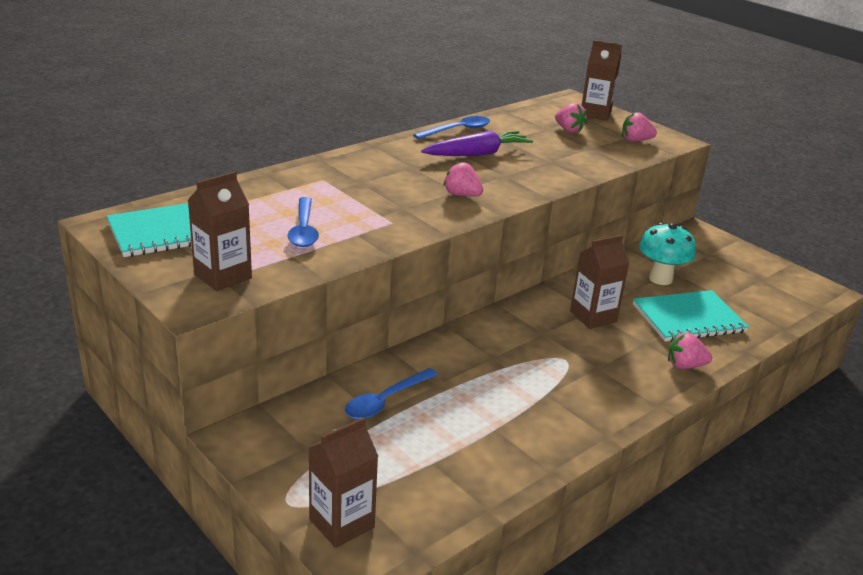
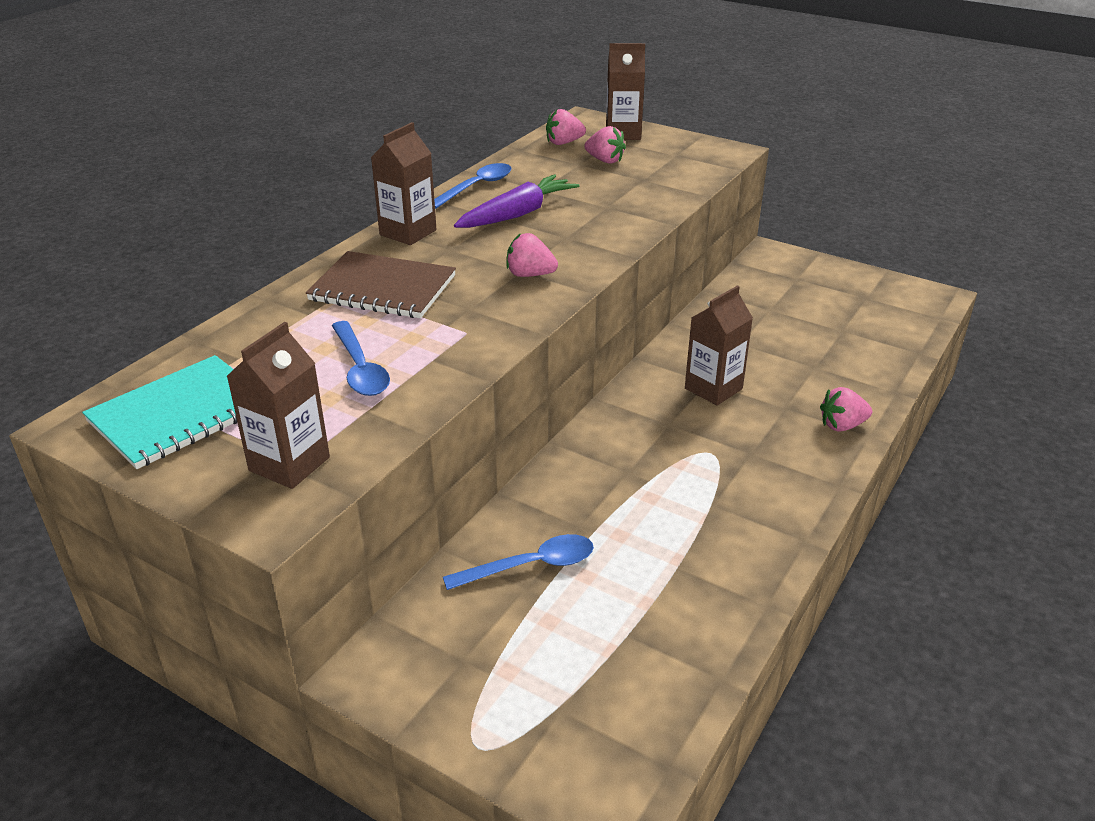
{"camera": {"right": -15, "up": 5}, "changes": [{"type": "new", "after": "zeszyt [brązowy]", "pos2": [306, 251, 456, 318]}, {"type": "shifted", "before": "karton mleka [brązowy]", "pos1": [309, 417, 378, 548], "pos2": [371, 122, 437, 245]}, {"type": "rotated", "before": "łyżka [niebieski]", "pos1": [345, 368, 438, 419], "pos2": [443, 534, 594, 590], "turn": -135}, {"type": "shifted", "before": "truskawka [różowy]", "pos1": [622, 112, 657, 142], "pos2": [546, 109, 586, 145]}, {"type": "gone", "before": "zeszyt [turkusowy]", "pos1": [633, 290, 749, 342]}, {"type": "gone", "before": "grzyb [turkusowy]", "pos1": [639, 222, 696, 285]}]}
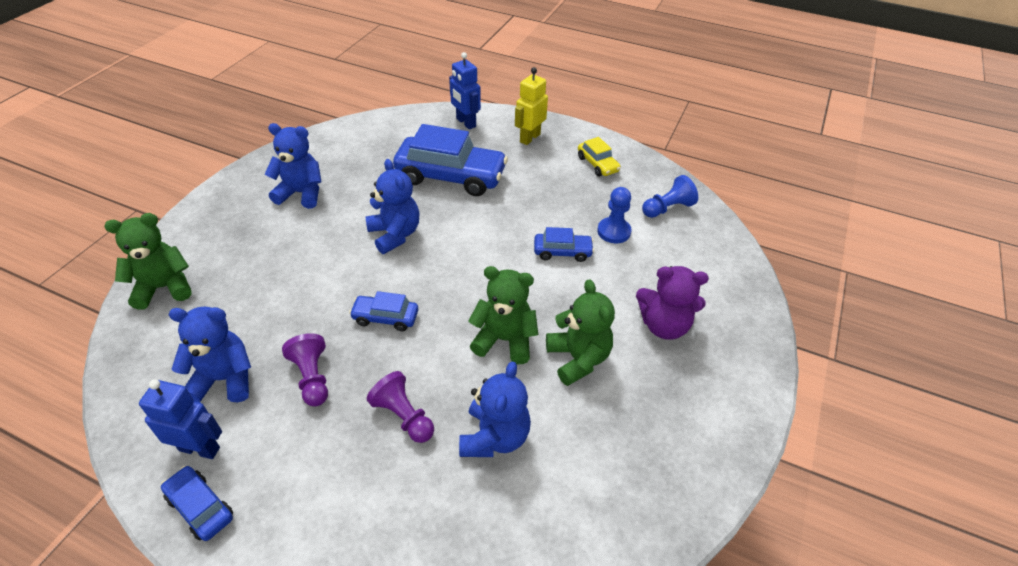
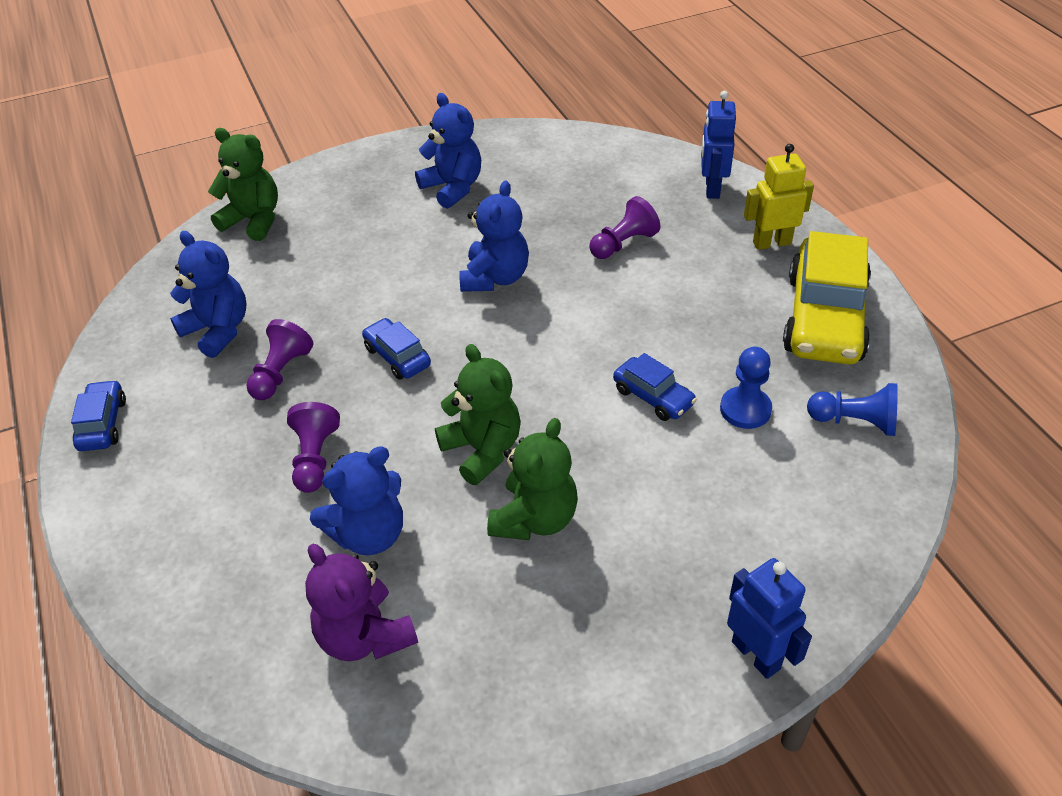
{"camera": {"right": 45, "up": 0}, "changes": [{"type": "shifted", "before": "miś [fioletowy]", "pos1": [636, 266, 709, 340], "pos2": [305, 544, 418, 661]}, {"type": "swapped", "before": "samochód [niebieski]", "after": "pionek [fioletowy]", "pos1": [393, 124, 508, 196], "pos2": [589, 196, 661, 259]}, {"type": "shifted", "before": "robot [niebieski]", "pos1": [139, 379, 222, 459], "pos2": [727, 558, 812, 679]}, {"type": "scaled", "before": "samochód [żółty]", "pos1": [578, 137, 621, 177], "pos2": [783, 231, 871, 364], "scale": 2.06}]}
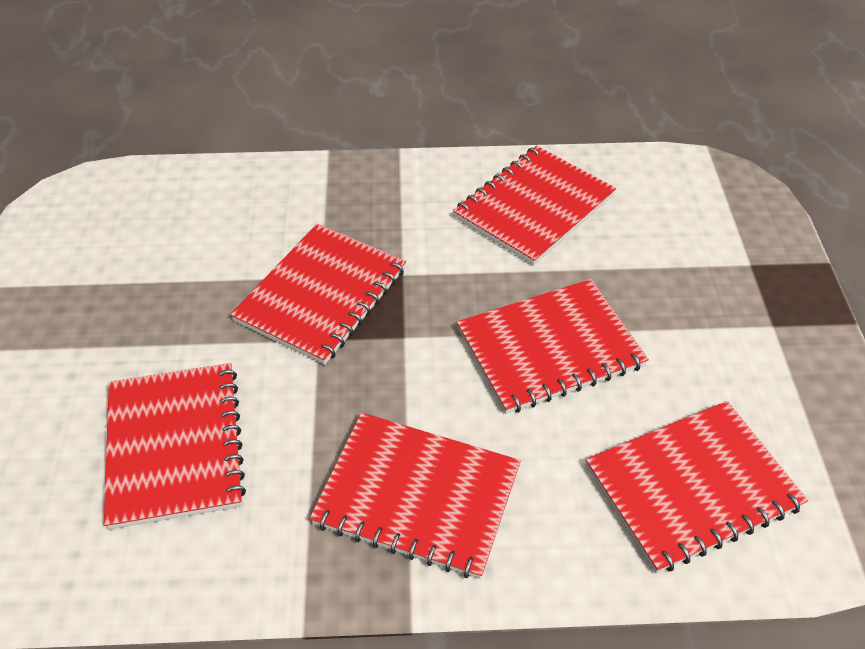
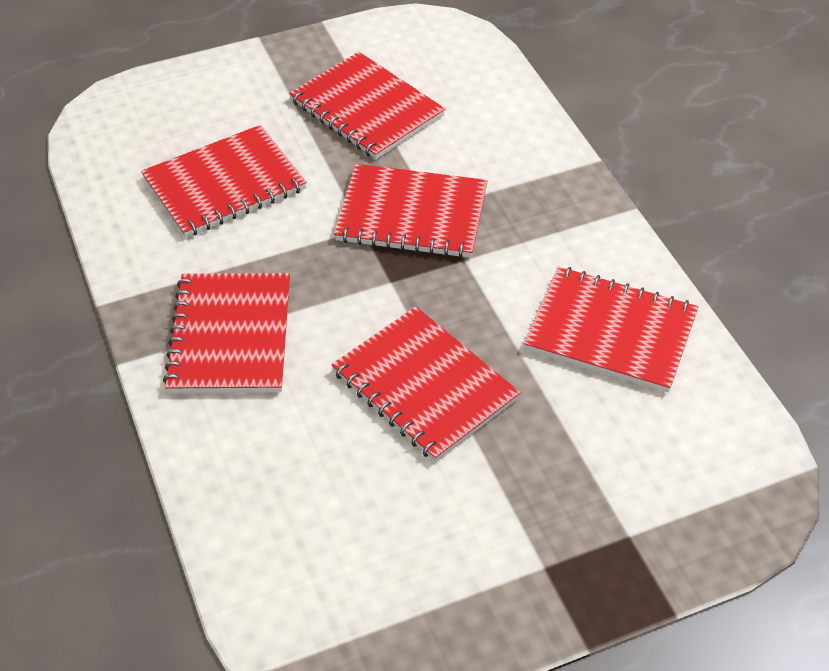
{"camera": {"right": 70, "up": 0}, "changes": [{"type": "shifted", "before": "zeszyt [czerwony]", "pos1": [586, 401, 808, 573], "pos2": [289, 52, 445, 159]}]}
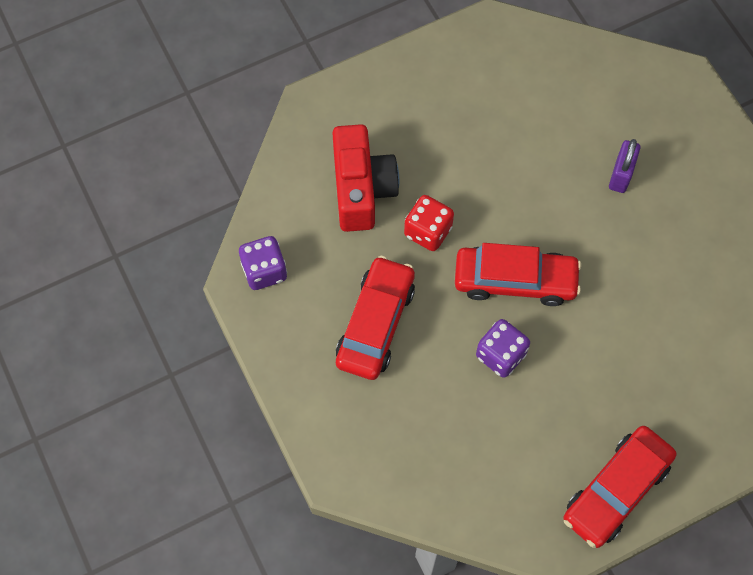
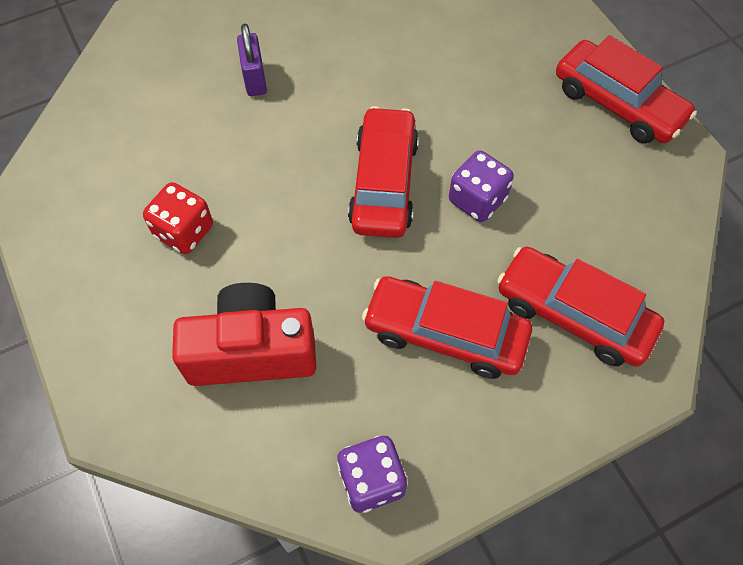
{"camera": {"right": -90, "up": -5}, "changes": [{"type": "shifted", "before": "kostka do gry [czerwony]", "pos1": [404, 195, 454, 251], "pos2": [143, 182, 213, 254]}, {"type": "rotated", "before": "kłódka [fioletowy]", "pos1": [609, 139, 640, 193], "pos2": [237, 24, 267, 96], "turn": 60}, {"type": "new", "after": "samochód [czerwony]", "pos2": [497, 247, 664, 367]}]}
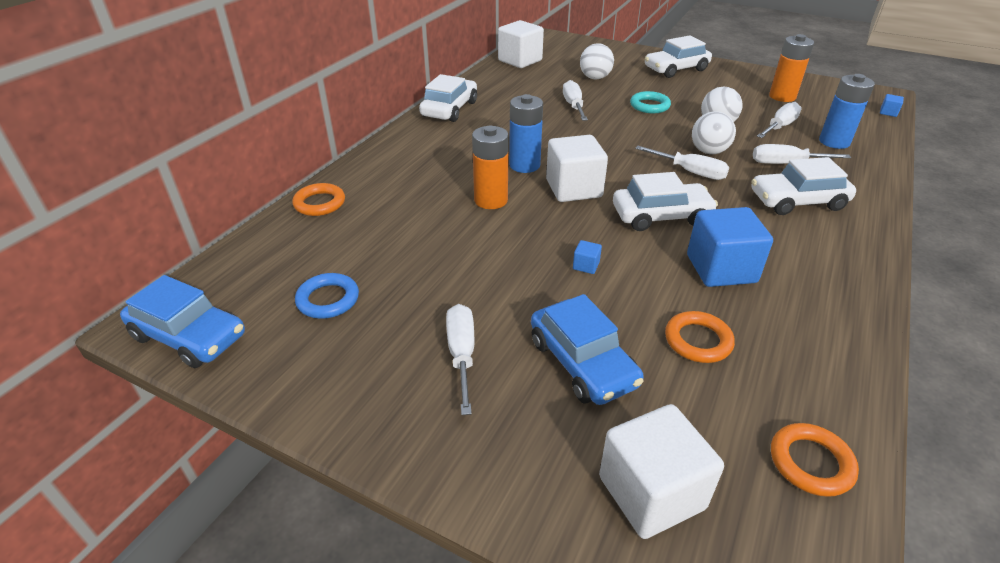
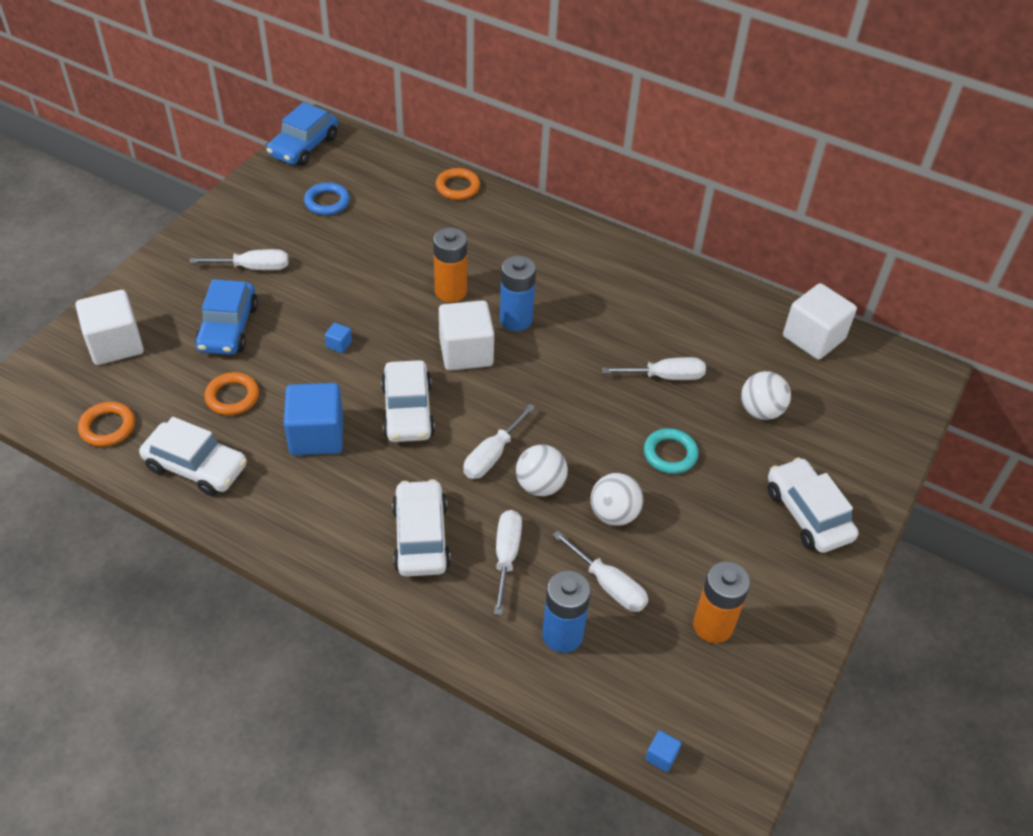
{"camera": {"right": 90, "up": 10}, "changes": [{"type": "shifted", "before": "samochód [biały]", "pos1": [419, 74, 477, 122], "pos2": [139, 417, 247, 496]}, {"type": "rotated", "before": "samochód [niebieski]", "pos1": [531, 294, 644, 405], "pos2": [195, 279, 258, 355], "turn": -60}]}
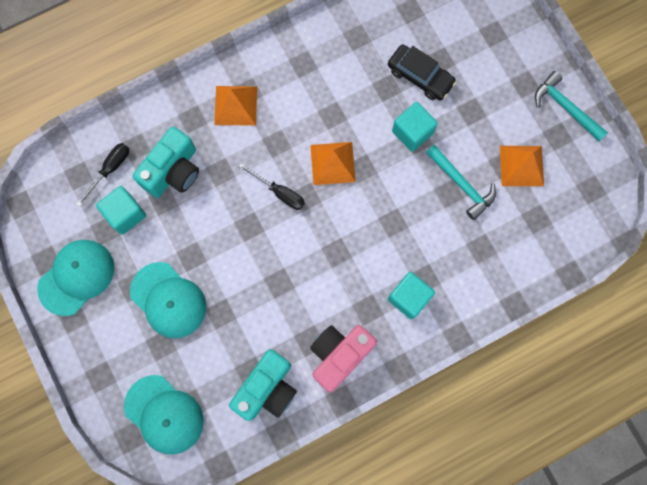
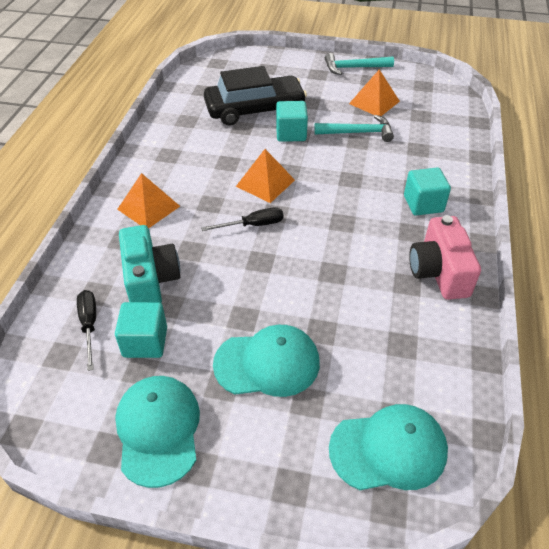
{"camera": {"right": -50, "up": -30}, "changes": [{"type": "scaled", "before": "samochód [czarny]", "pos1": [388, 44, 456, 100], "pos2": [204, 66, 307, 125], "scale": 1.59}, {"type": "gone", "before": "aparat fotograficzny [turkusowy]", "pos1": [229, 349, 297, 421]}]}
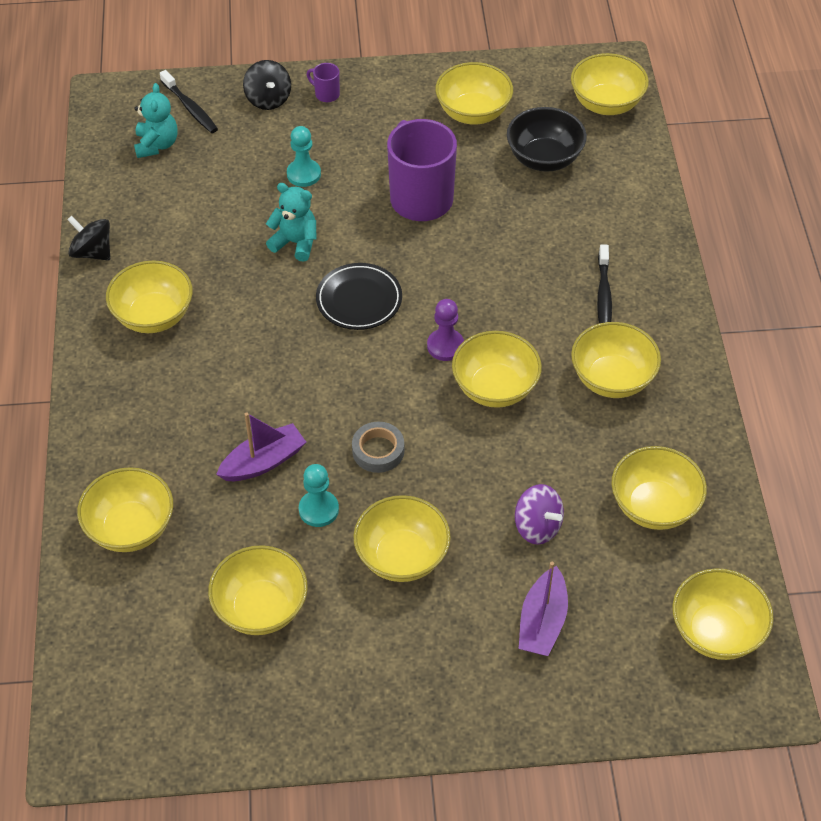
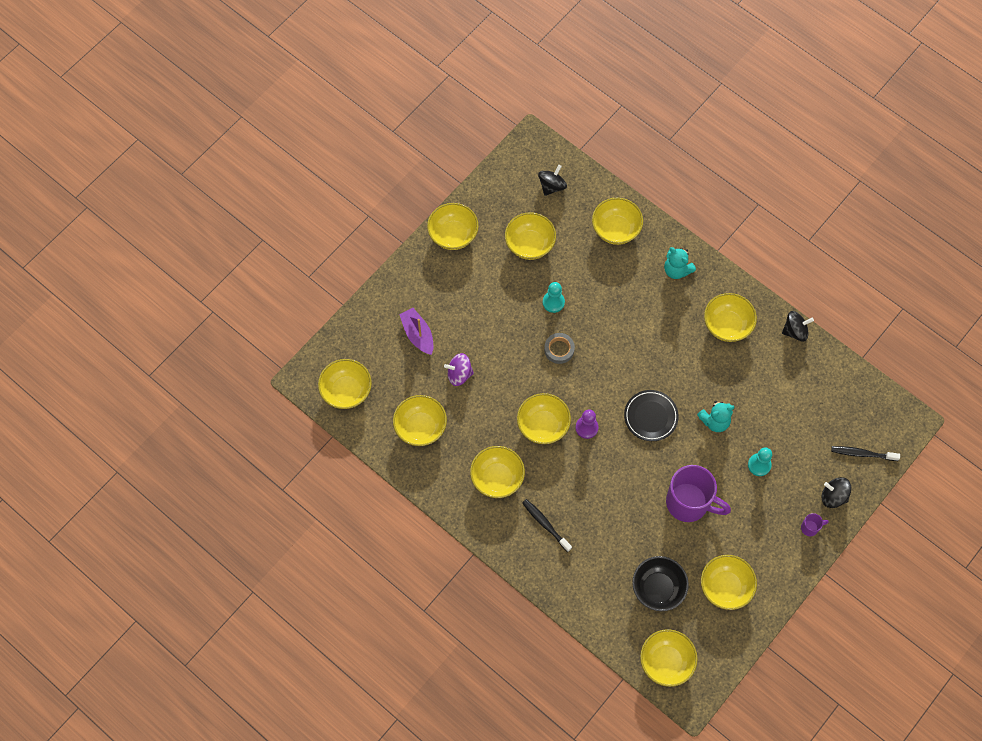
{"camera": {"right": 135, "up": 15}, "changes": [{"type": "shifted", "before": "miska [żółty]", "pos1": [353, 495, 451, 582], "pos2": [427, 203, 479, 250]}, {"type": "new", "after": "bączek [czarny]", "pos2": [538, 165, 567, 196]}, {"type": "shifted", "before": "miś [turkusowy]", "pos1": [134, 83, 178, 158], "pos2": [664, 247, 696, 279]}, {"type": "gone", "before": "łódka [fioletowy]", "pos1": [216, 412, 306, 481]}]}
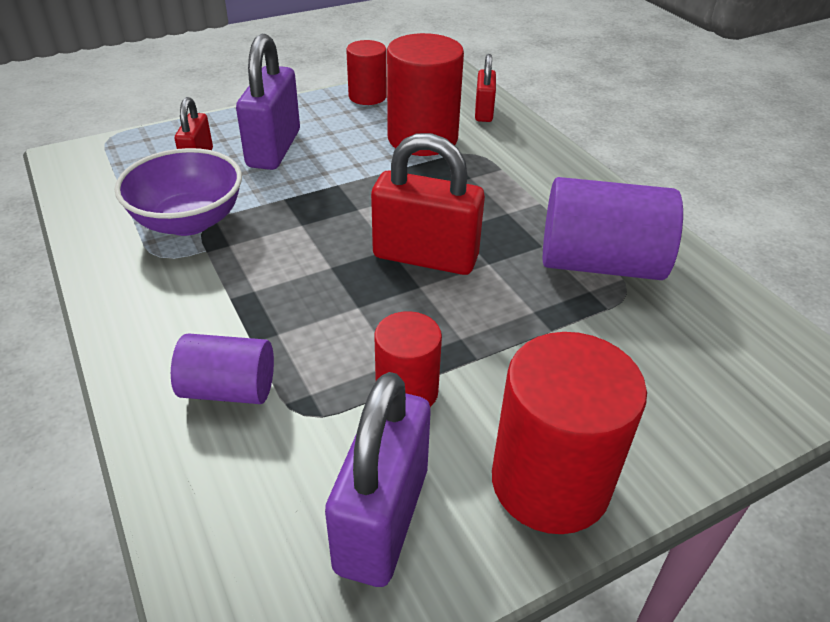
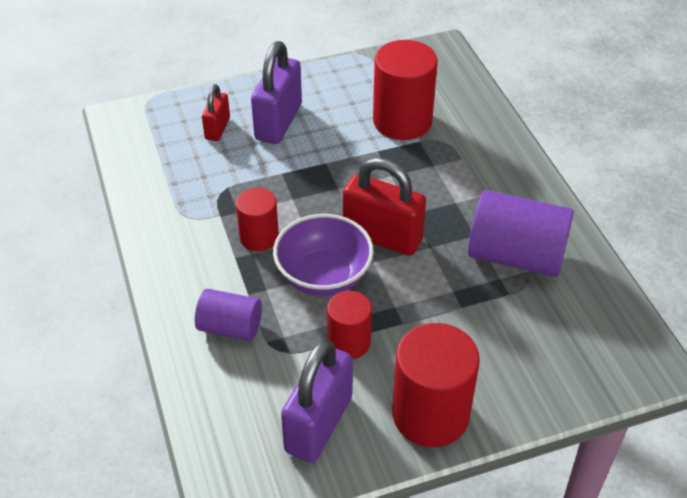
{"camera": {"right": 10, "up": 5}, "changes": [{"type": "shifted", "before": "walec [czerwony]", "pos1": [346, 40, 387, 105], "pos2": [236, 188, 279, 252]}, {"type": "shifted", "before": "miska [fioletowy]", "pos1": [115, 148, 242, 236], "pos2": [273, 214, 374, 296]}, {"type": "gone", "before": "kłódka [czerwony]", "pos1": [475, 54, 496, 122]}]}
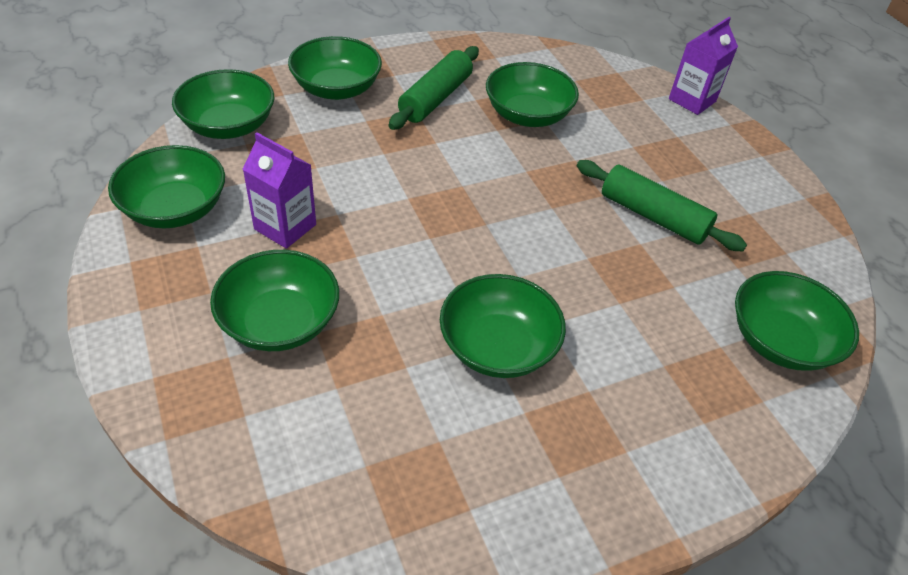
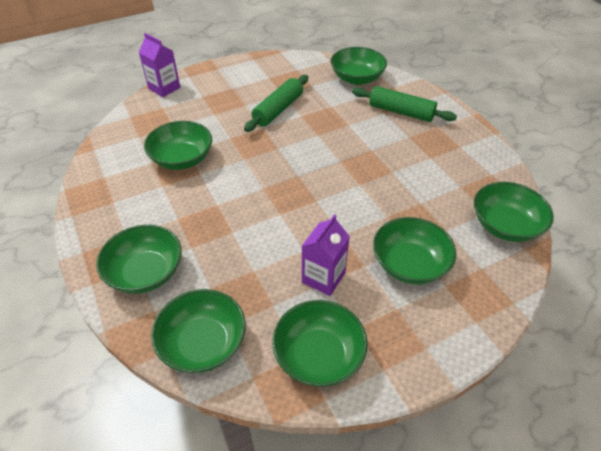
{"camera": {"right": -90, "up": 0}, "changes": [{"type": "shifted", "before": "wałek do ciasta [zielony]", "pos1": [389, 46, 479, 130], "pos2": [352, 86, 457, 122]}, {"type": "shifted", "before": "miska [zielony]", "pos1": [440, 274, 566, 378], "pos2": [474, 182, 554, 242]}]}
